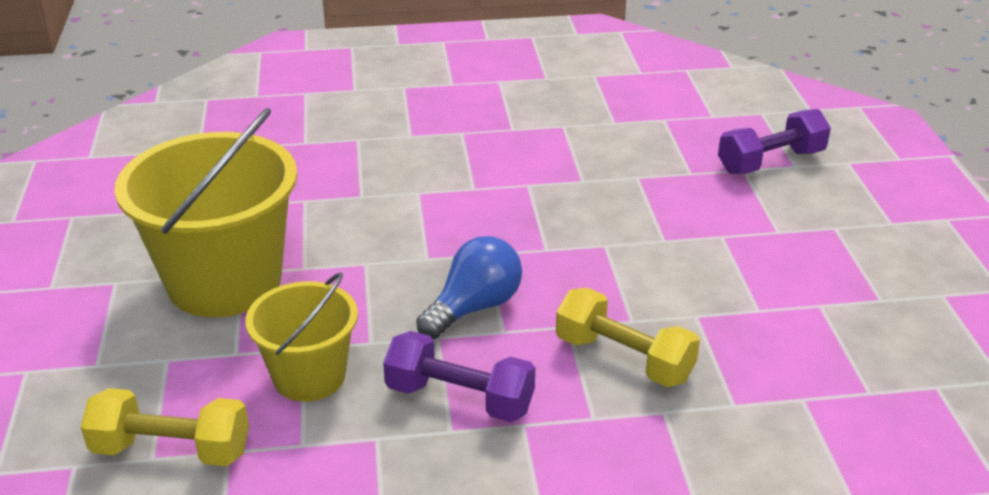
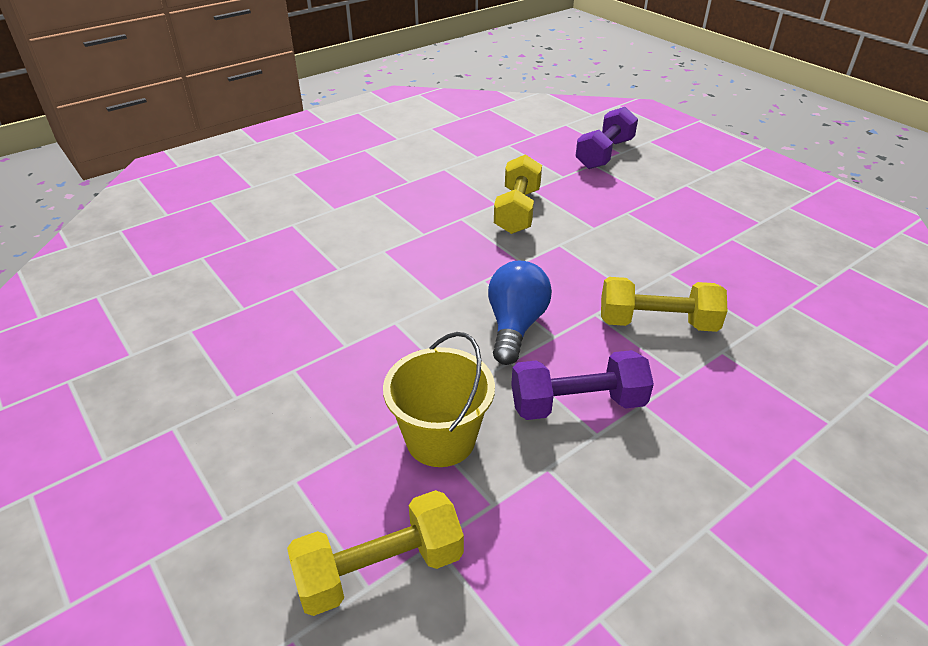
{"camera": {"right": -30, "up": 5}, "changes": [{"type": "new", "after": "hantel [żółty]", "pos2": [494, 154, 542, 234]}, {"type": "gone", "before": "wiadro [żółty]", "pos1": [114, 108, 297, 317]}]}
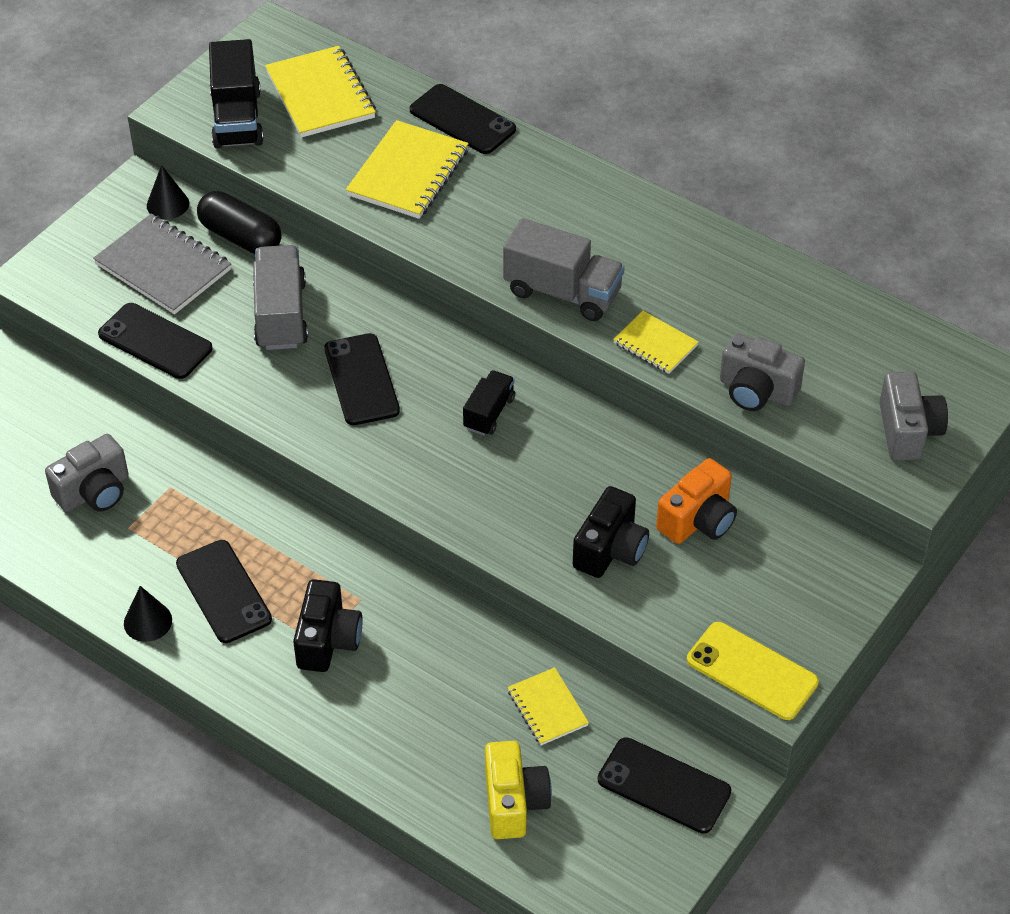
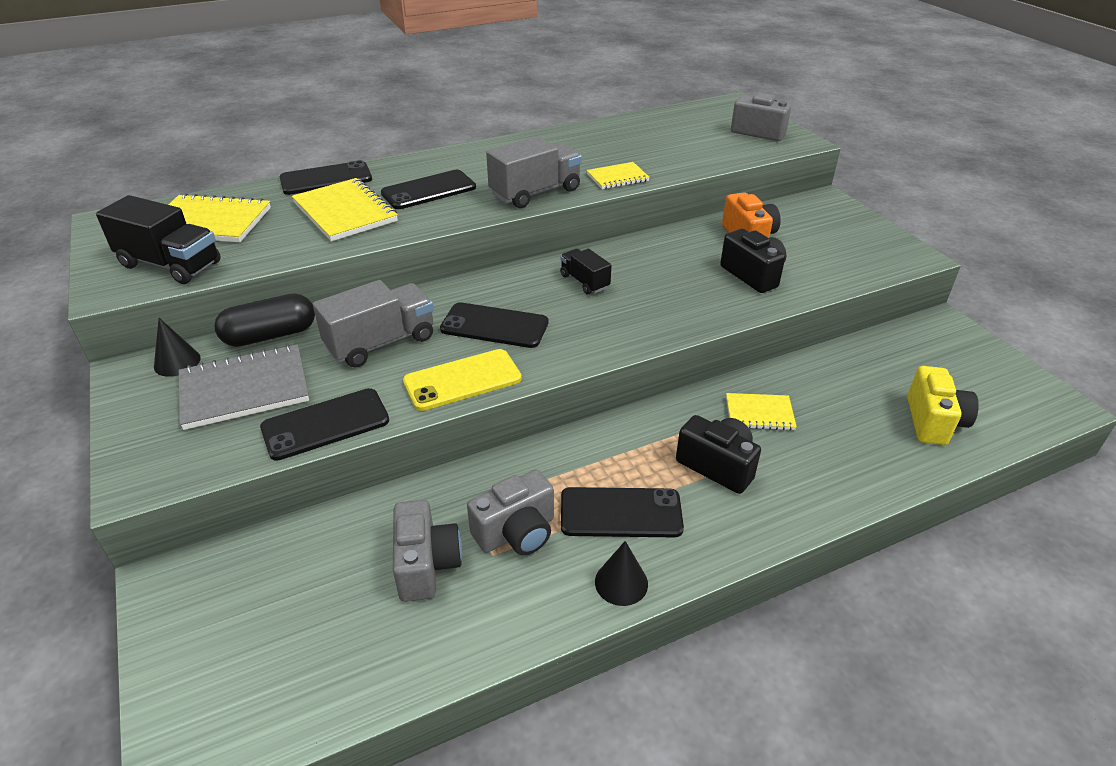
{"camera": {"right": -60, "up": -10}, "changes": [{"type": "rotated", "before": "ciężarówka [szary]", "pos1": [253, 245, 308, 350], "pos2": [313, 280, 434, 367], "turn": 120}, {"type": "shifted", "before": "telefon [czarny]", "pos1": [598, 737, 731, 833], "pos2": [381, 170, 476, 209]}, {"type": "shifted", "before": "telefon [żółty]", "pos1": [687, 622, 819, 720], "pos2": [403, 349, 522, 411]}, {"type": "shifted", "before": "aparat fotograficzny [szary]", "pos1": [720, 333, 805, 411], "pos2": [467, 470, 554, 555]}, {"type": "shifted", "before": "zeszyt [żółty]", "pos1": [507, 667, 589, 745], "pos2": [726, 393, 797, 430]}, {"type": "rotated", "before": "aparat fotograficzny [żółty]", "pos1": [485, 741, 552, 839], "pos2": [907, 366, 979, 445], "turn": 75}]}
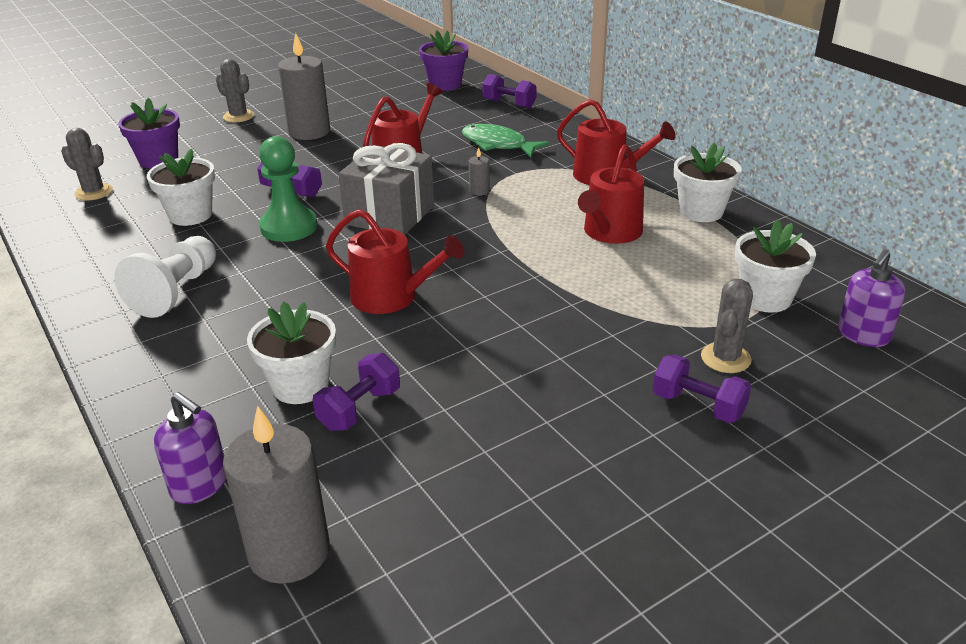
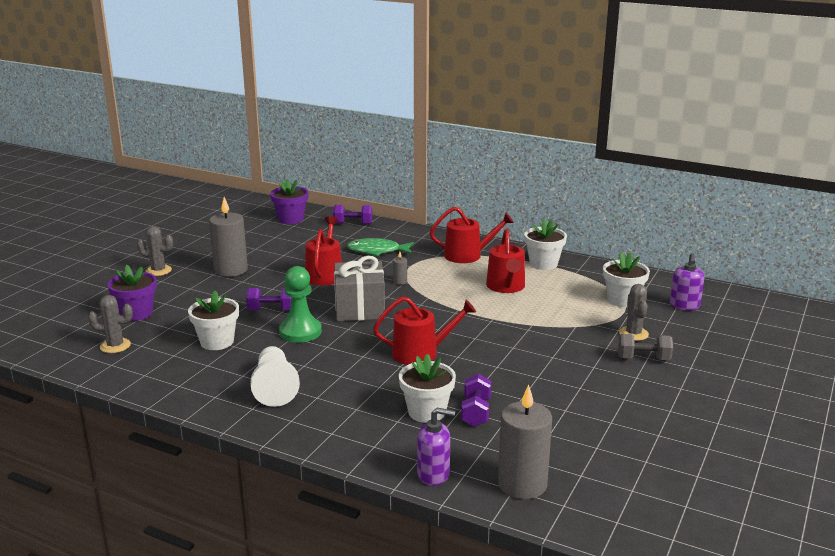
{"camera": {"right": -30, "up": -10}, "changes": [{"type": "repainted", "before": "hantel [fioletowy]", "after": "hantel [szary]", "pos1": [653, 354, 751, 423], "pos2": [618, 334, 673, 360]}]}
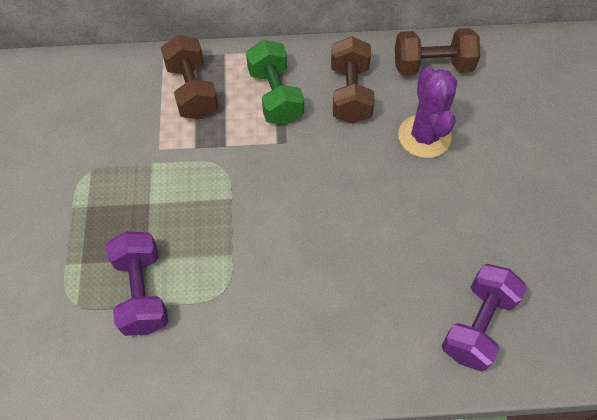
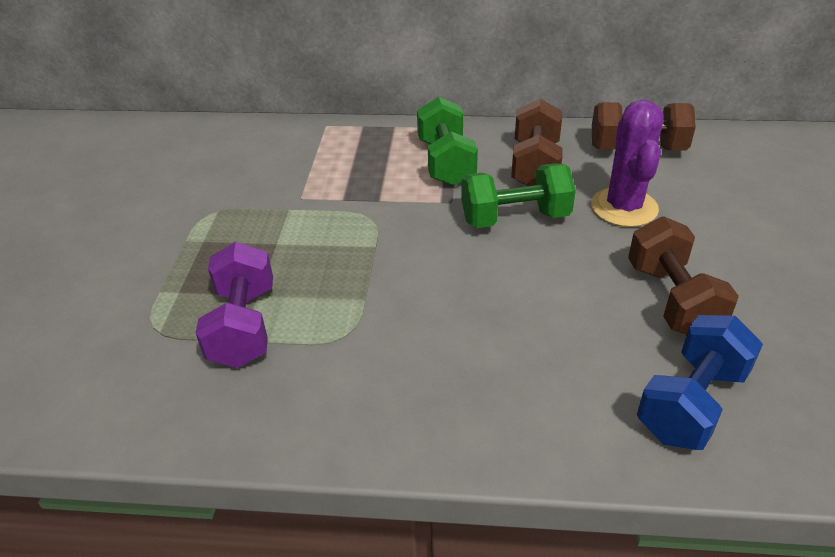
{"camera": {"right": 10, "up": -20}, "changes": [{"type": "new", "after": "hantel [zielony]", "pos2": [461, 163, 576, 228]}, {"type": "shifted", "before": "hantel [brązowy]", "pos1": [161, 35, 219, 119], "pos2": [628, 216, 739, 335]}, {"type": "repainted", "before": "hantel [fioletowy]", "after": "hantel [niebieski]", "pos1": [441, 264, 527, 372], "pos2": [637, 315, 763, 450]}]}
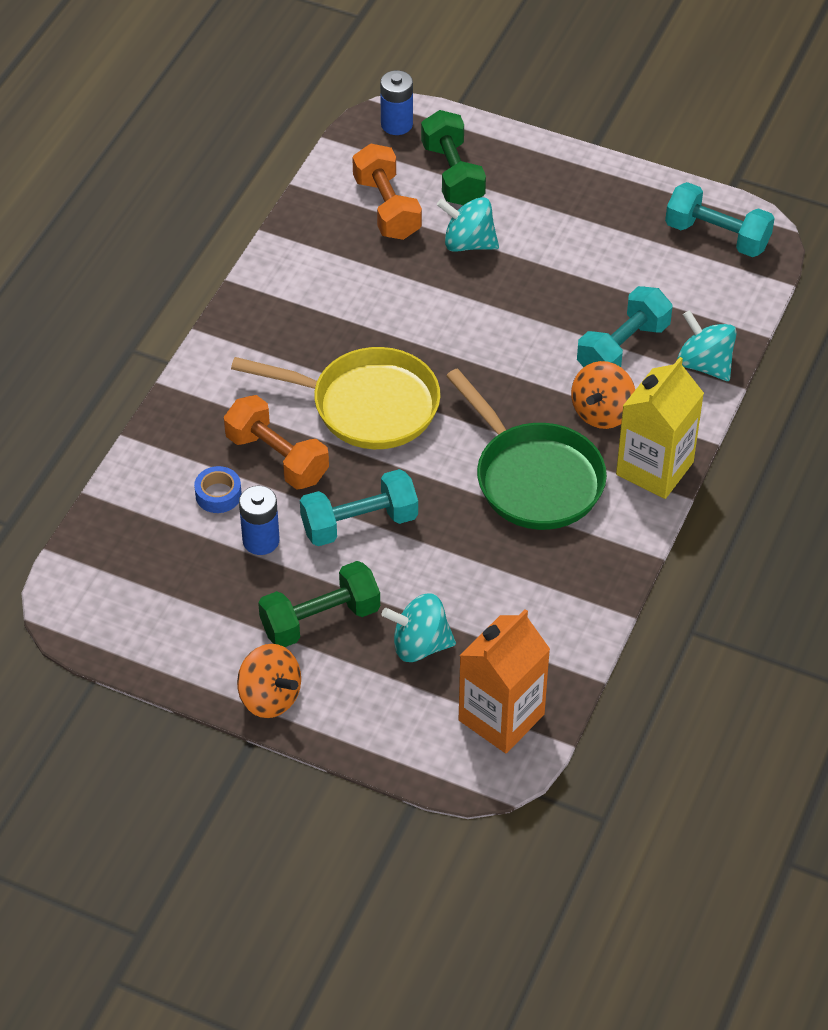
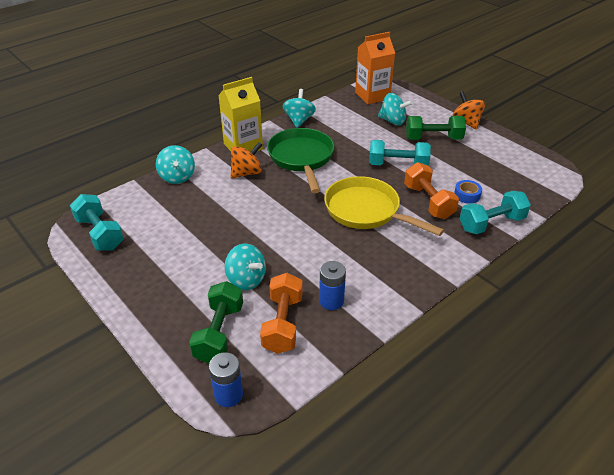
{"camera": {"right": -155, "up": -10}, "changes": [{"type": "new", "after": "bączek [turkusowy]", "pos2": [283, 89, 316, 128]}, {"type": "shifted", "before": "bateria [niebieski]", "pos1": [239, 486, 280, 555], "pos2": [319, 261, 346, 310]}, {"type": "shifted", "before": "hantel [turkusowy]", "pos1": [577, 286, 673, 367], "pos2": [460, 191, 531, 234]}]}
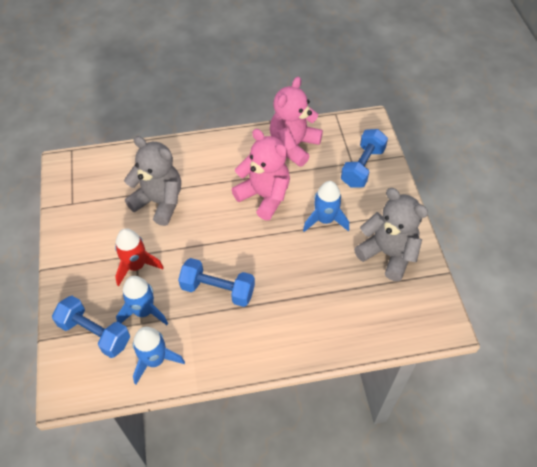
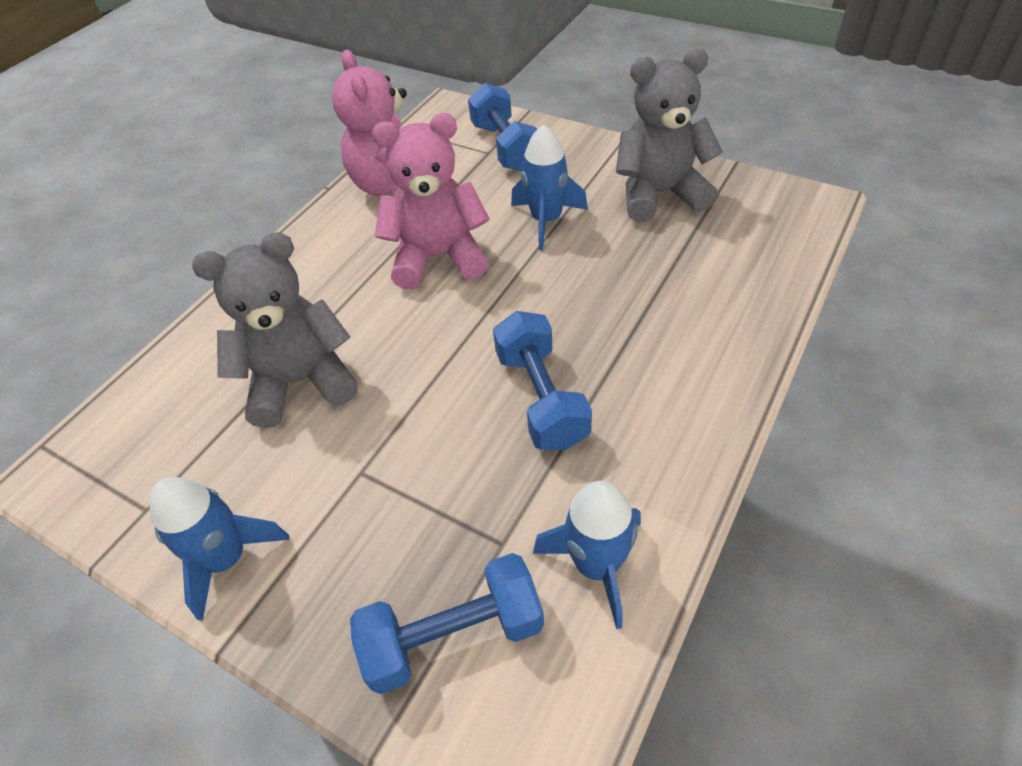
{"camera": {"right": -45, "up": -5}, "changes": [{"type": "shifted", "before": "rakieta [niebieski]", "pos1": [116, 276, 168, 325], "pos2": [149, 477, 290, 621]}, {"type": "rotated", "before": "hantel [niebieski]", "pos1": [178, 258, 255, 307], "pos2": [493, 311, 592, 450], "turn": -75}, {"type": "gone", "before": "rakieta [czerwony]", "pos1": [115, 228, 164, 286]}]}
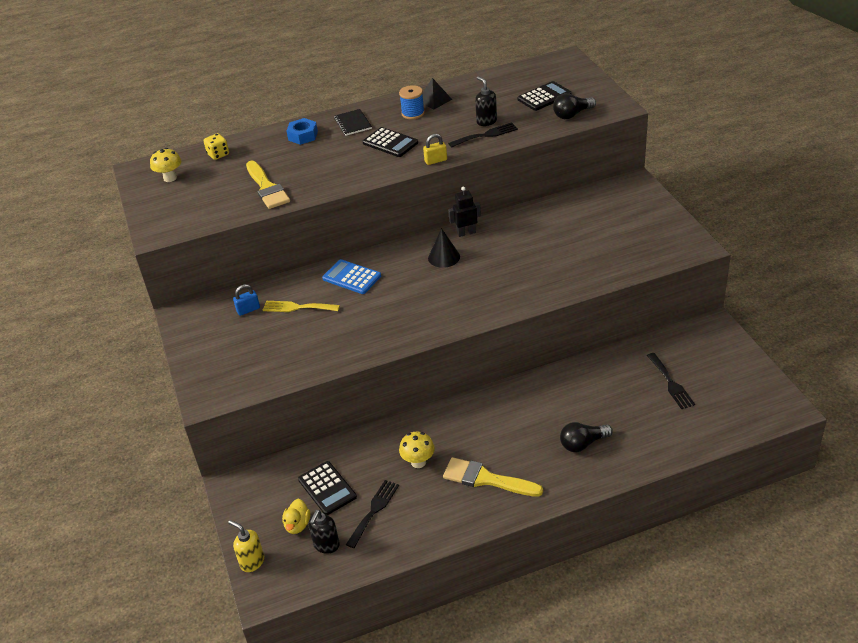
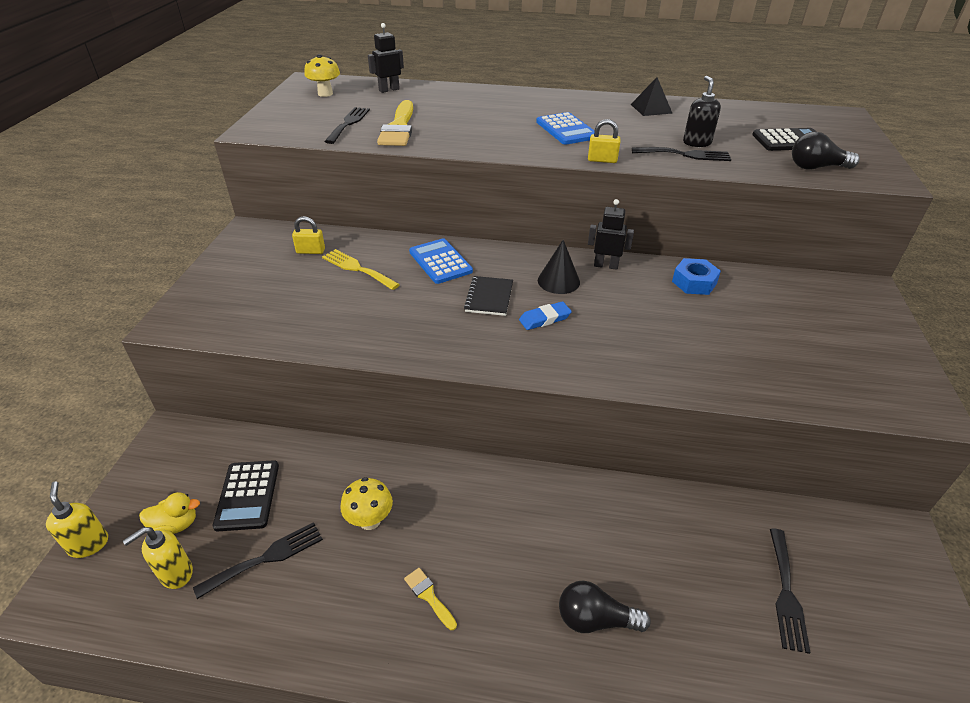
{"camera": {"right": 25, "up": 0}, "changes": [{"type": "repainted", "before": "dozownik mydła [czarny]", "after": "dozownik mydła [żółty]", "pos1": [308, 510, 340, 554], "pos2": [123, 527, 193, 589]}, {"type": "rotated", "before": "kaczka [żółty]", "pos1": [282, 499, 310, 534], "pos2": [139, 492, 200, 534], "turn": -135}, {"type": "repainted", "before": "kłódka [niebieski]", "after": "kłódka [żółty]", "pos1": [233, 284, 260, 316], "pos2": [292, 216, 325, 254]}, {"type": "new", "after": "widelec [czarny]", "pos2": [324, 107, 370, 144]}, {"type": "swapped", "before": "kostka do gry [żółty]", "after": "robot [czarny]", "pos1": [204, 133, 229, 160], "pos2": [368, 23, 404, 93]}, {"type": "scaled", "before": "pędzel [żółty]", "pos1": [443, 457, 543, 497], "pos2": [404, 568, 457, 630], "scale": 0.48}, {"type": "shifted", "before": "zeszyt [czarny]", "pos1": [334, 109, 372, 136], "pos2": [464, 276, 513, 316]}, {"type": "new", "after": "gumka do mazania [niebieski]", "pos2": [519, 301, 572, 330]}, {"type": "repainted", "before": "kalkulator [czarny]", "after": "kalkulator [niebieski]", "pos1": [363, 127, 418, 157], "pos2": [536, 112, 594, 145]}, {"type": "shifted", "before": "nakrętka [niebieski]", "pos1": [287, 118, 318, 145], "pos2": [672, 258, 721, 295]}, {"type": "gone", "before": "szpulka [niebieski]", "pos1": [399, 85, 425, 119]}]}
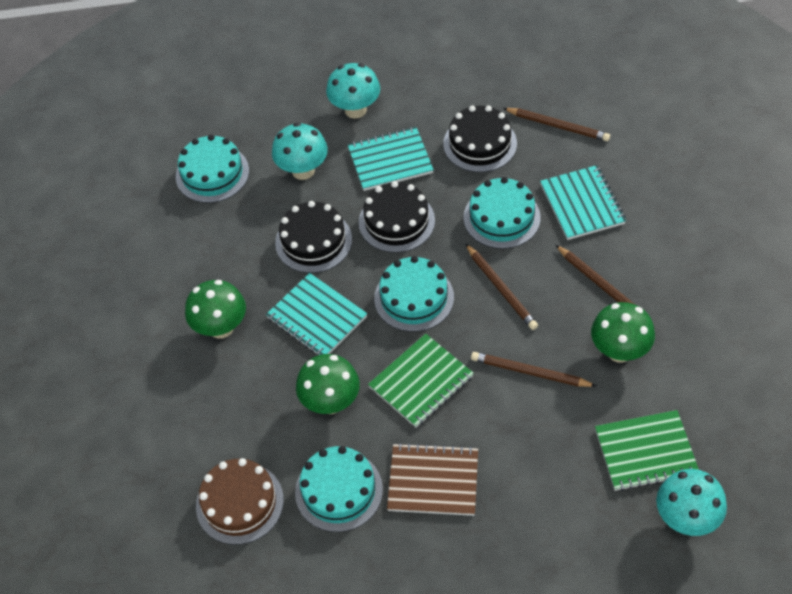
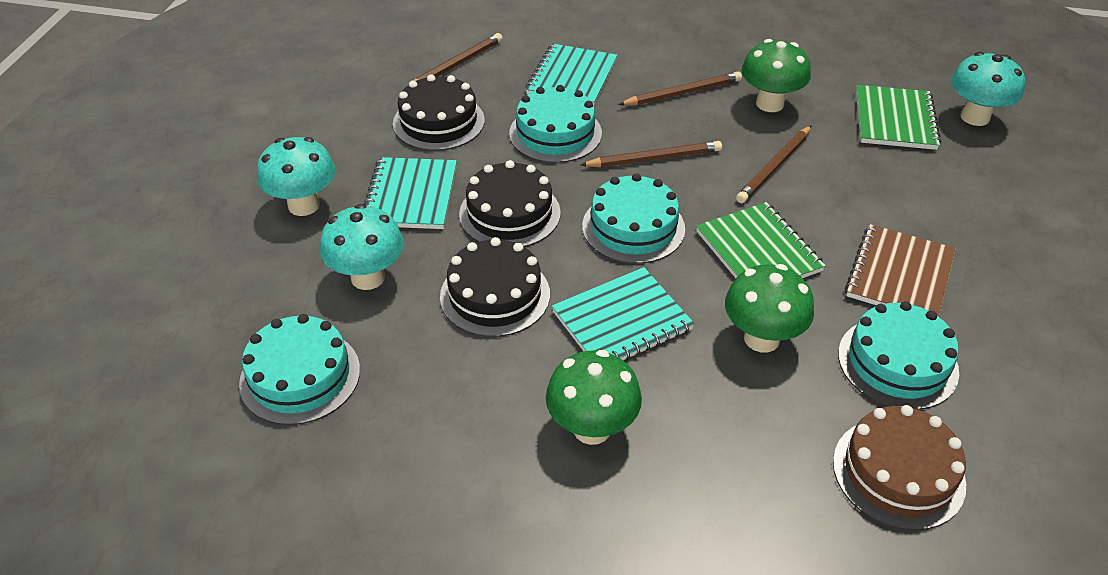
{"camera": {"right": -75, "up": -10}, "changes": [{"type": "rotated", "before": "zeszyt [turkusowy]", "pos1": [540, 165, 626, 240], "pos2": [525, 43, 617, 105], "turn": -75}]}
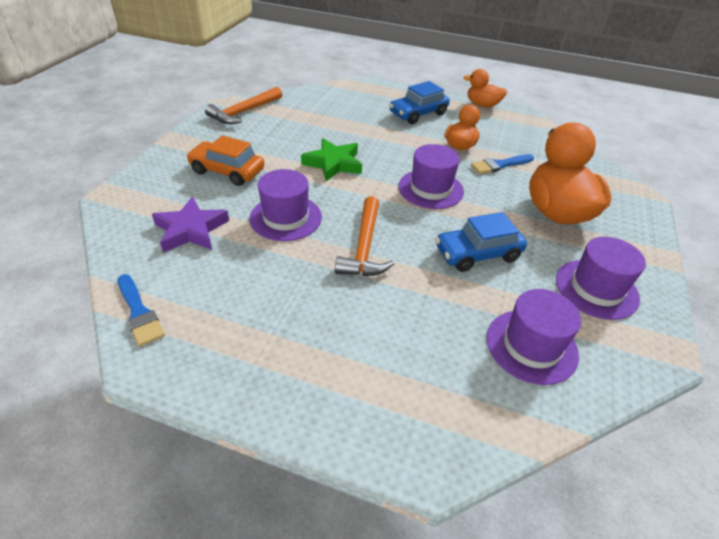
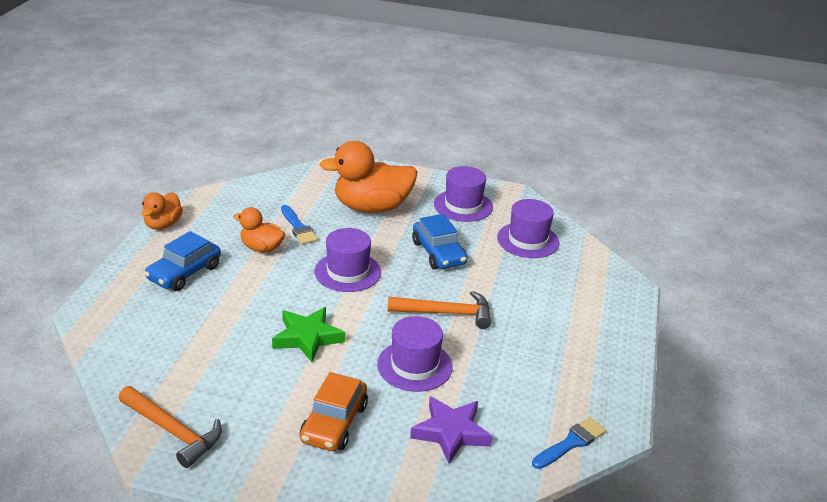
{"camera": {"right": -95, "up": -10}, "changes": [{"type": "rotated", "before": "samochód [niebieski]", "pos1": [389, 81, 450, 124], "pos2": [144, 231, 221, 291], "turn": 75}]}
